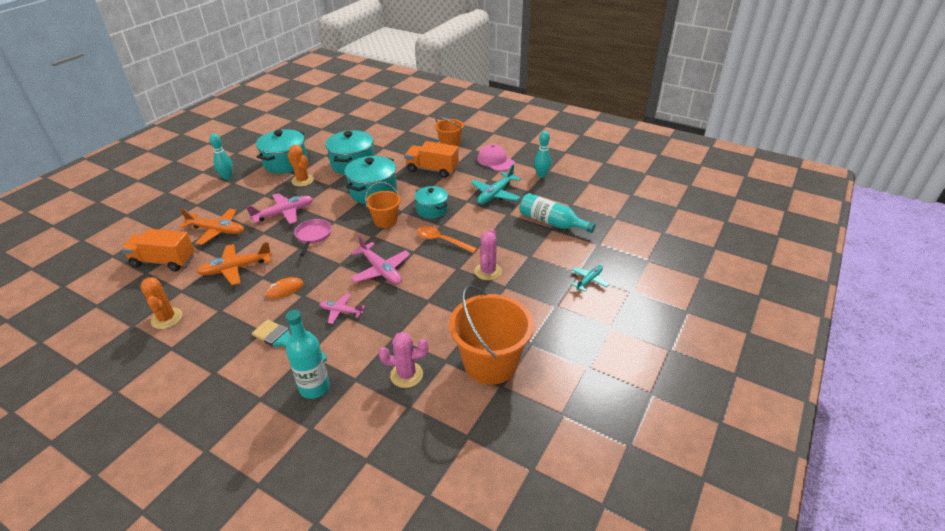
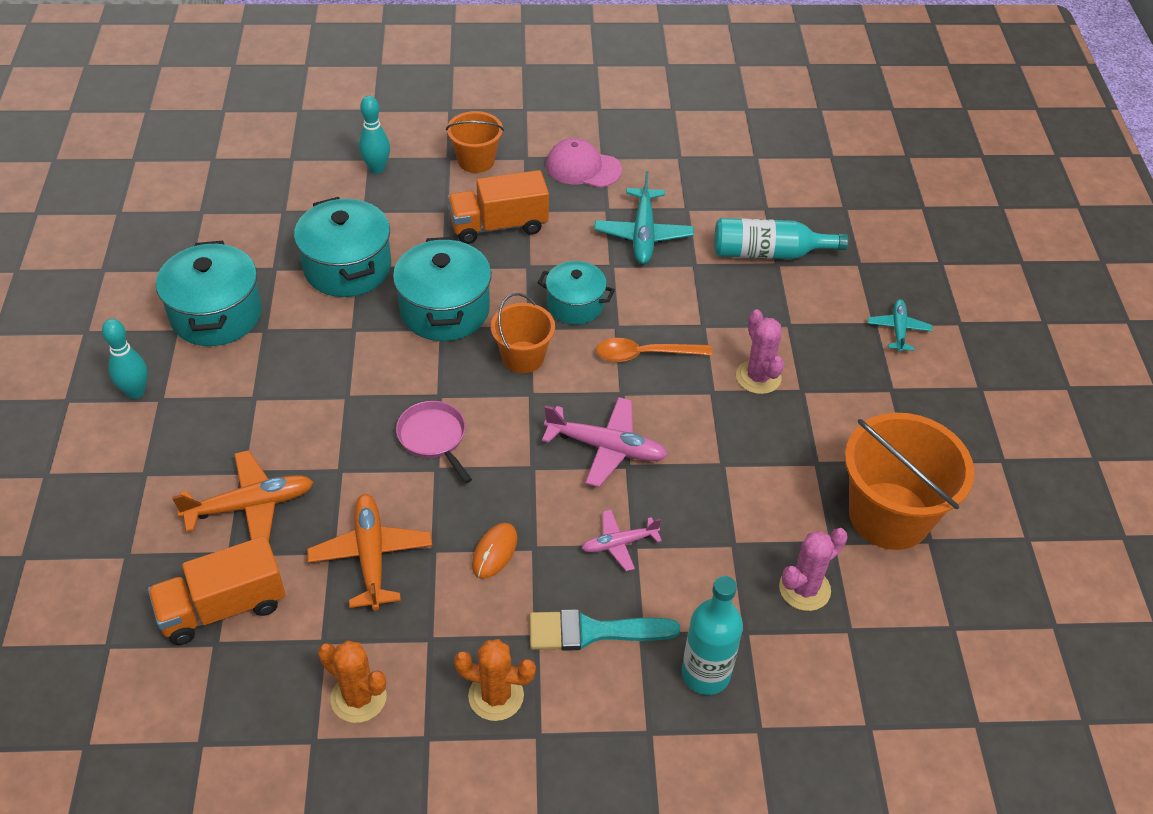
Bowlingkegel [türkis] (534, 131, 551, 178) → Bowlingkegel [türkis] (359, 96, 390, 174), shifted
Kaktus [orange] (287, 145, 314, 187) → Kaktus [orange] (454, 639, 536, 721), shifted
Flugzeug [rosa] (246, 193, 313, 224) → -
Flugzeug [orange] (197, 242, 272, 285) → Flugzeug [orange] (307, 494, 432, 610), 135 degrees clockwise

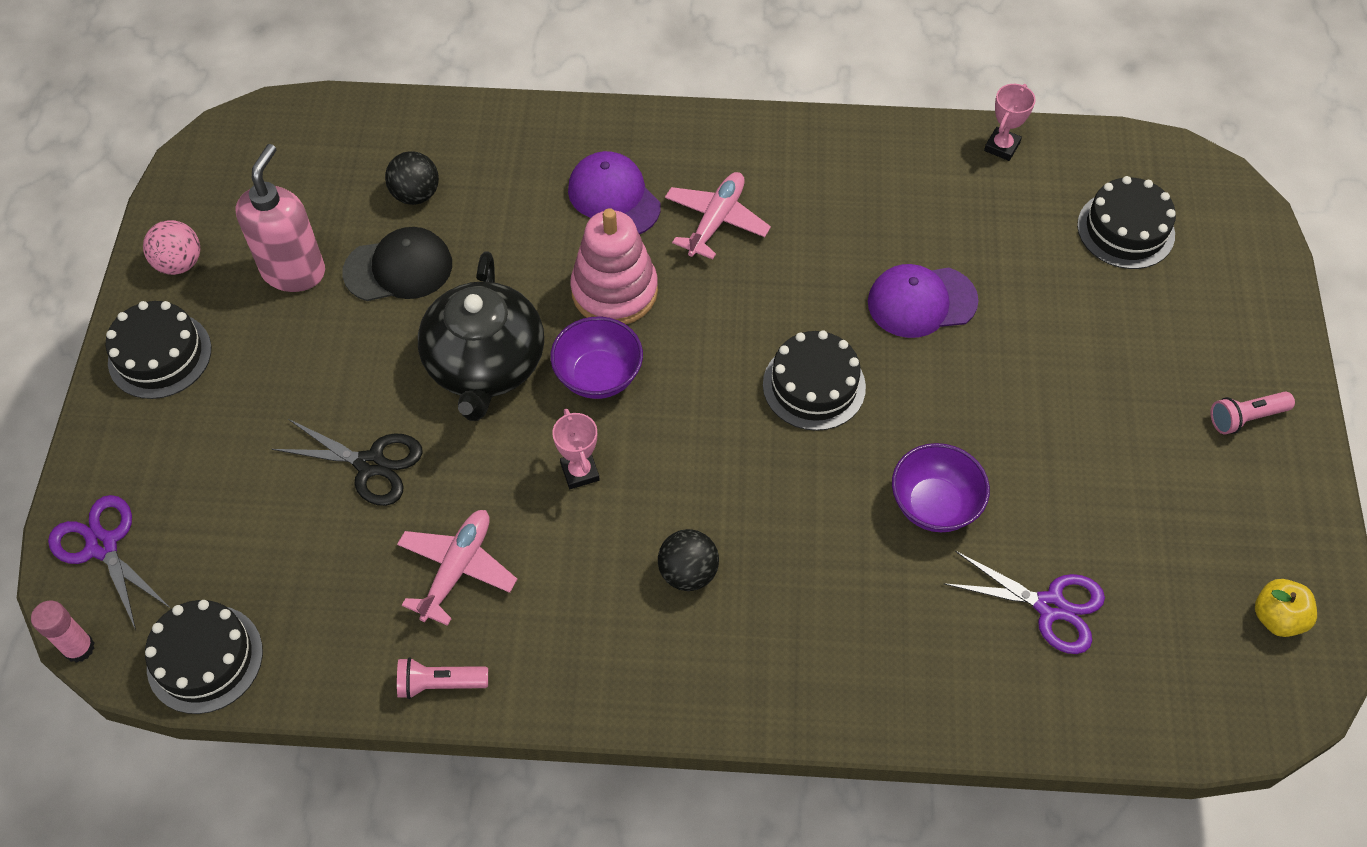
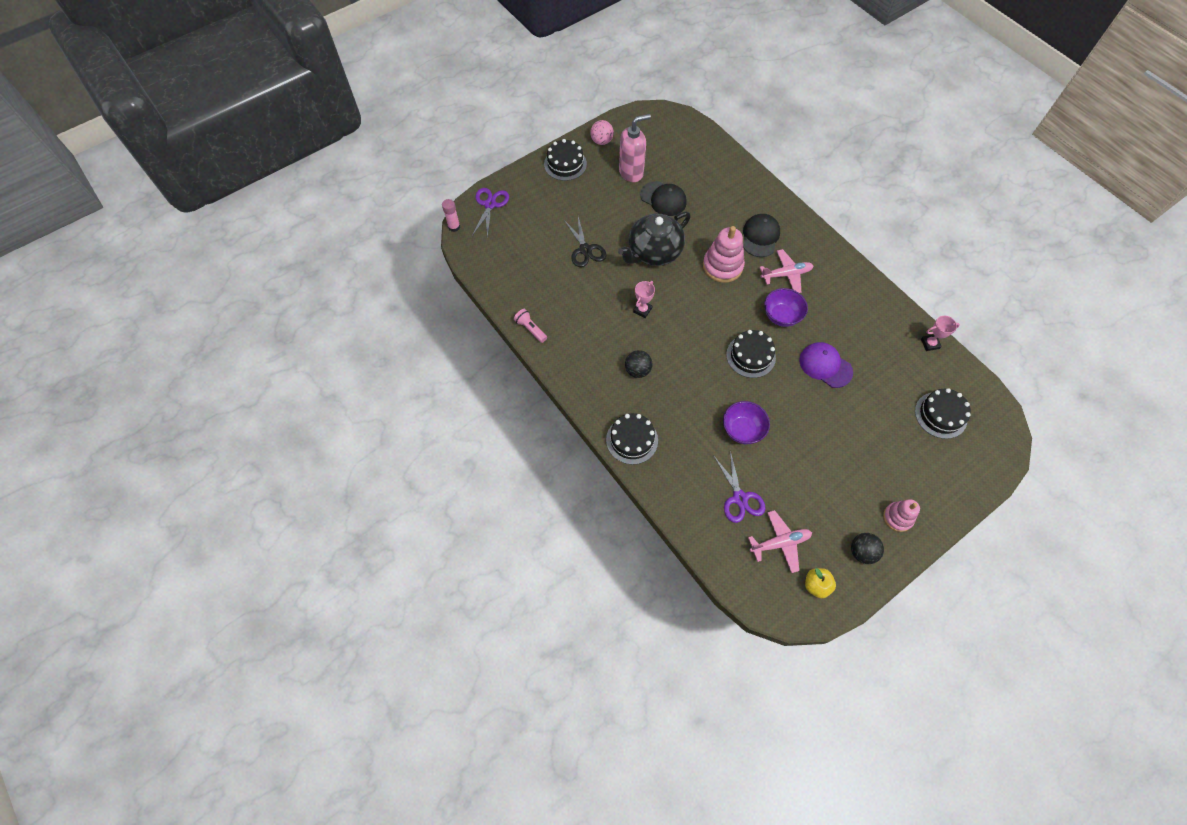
Ball [schwarz] (385, 151, 439, 205) → Ball [schwarz] (851, 533, 884, 564), shifted
Kappe [lila] (568, 151, 661, 234) → Kappe [schwarz] (743, 214, 780, 257)
Schüssel [lila] (550, 317, 643, 399) → Schüssel [lila] (764, 288, 808, 327), shifted
Taschenlampe [rosa] (1210, 391, 1295, 434) → Stapelspielzeug [rosa] (883, 499, 920, 532)
Flugzeug [rosa] (397, 510, 517, 626) → Flugzeug [rosa] (748, 510, 812, 573), shifted
Kuchen [schwarz] (145, 600, 263, 714) → Kuchen [schwarz] (606, 413, 658, 465), shifted

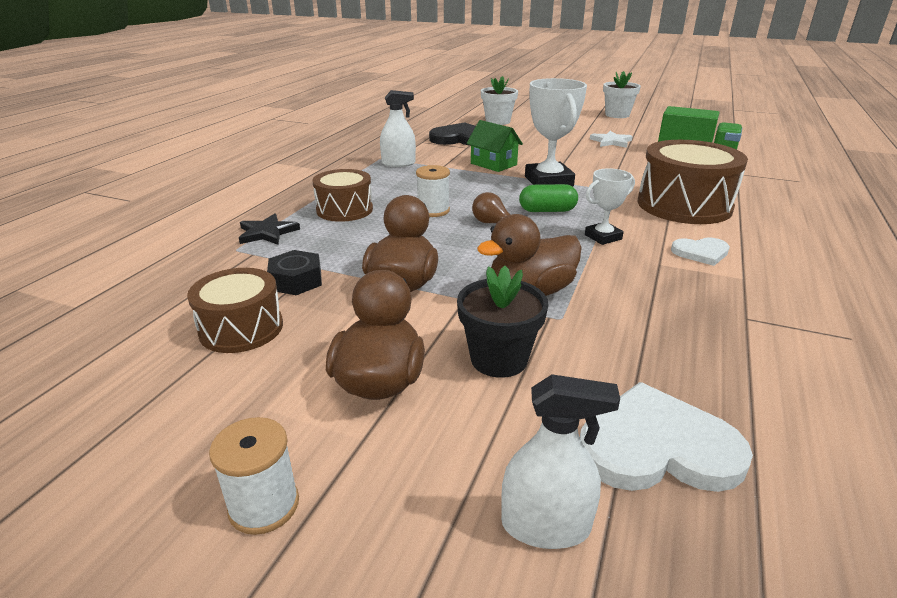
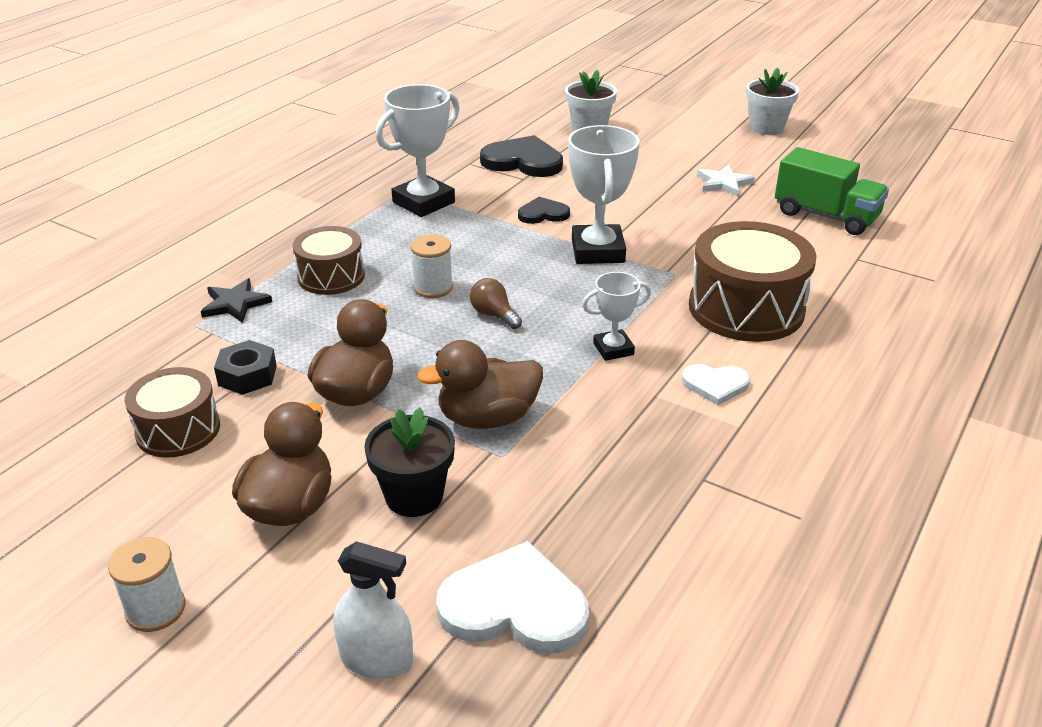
Sprühflasche [weiß] (380, 90, 416, 167) → Pokal [weiß] (376, 84, 460, 217)
Haus [grün] (466, 120, 523, 172) → Herz [schwarz] (518, 197, 570, 224)
Kapsel [grün] (519, 184, 578, 212) → -

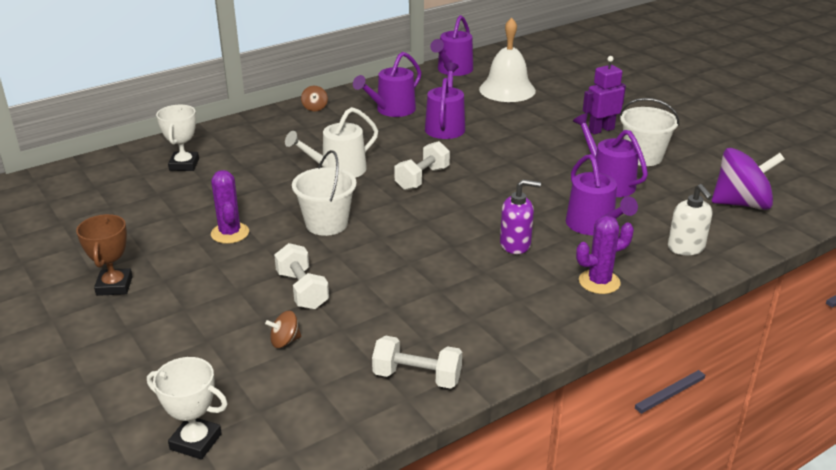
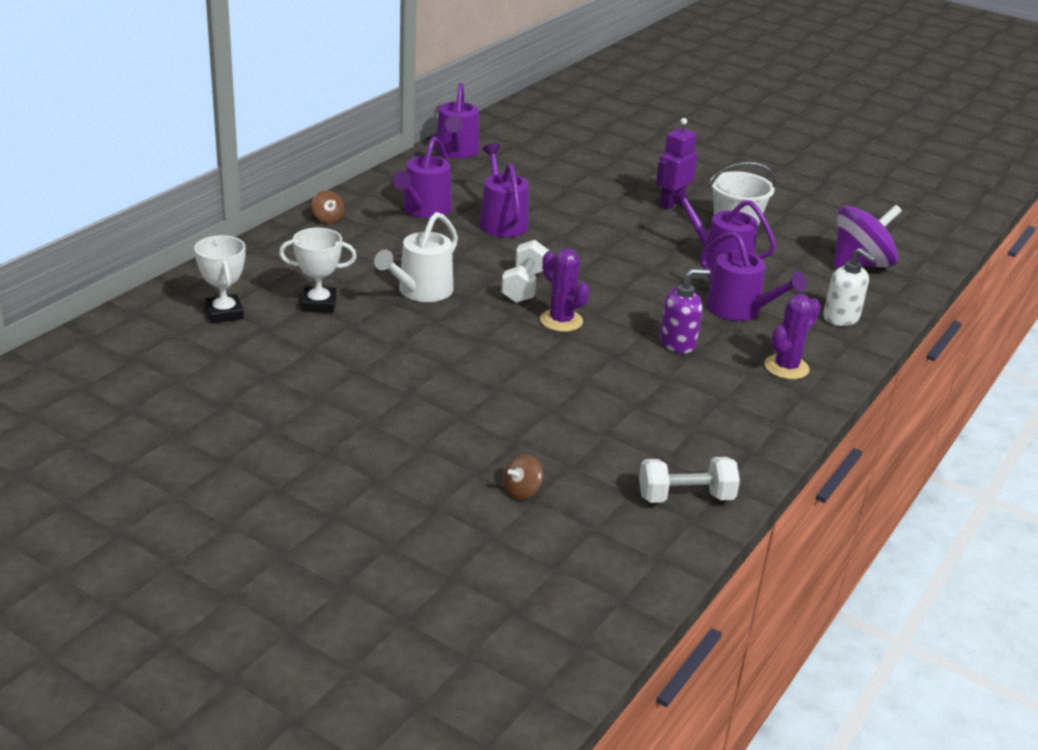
Glocke [weiß] (479, 18, 536, 102) → -
Eimer [weiß] (292, 150, 357, 236) → -
Kaktus [lila] (211, 170, 249, 244) → Kaktus [lila] (540, 249, 589, 332), shifted
Pokal [braun] (76, 214, 133, 296) → -
Hantel [weiß] (274, 243, 329, 310) → -
Pokal [weiß] (147, 357, 228, 460) → Pokal [weiß] (279, 228, 357, 313), shifted

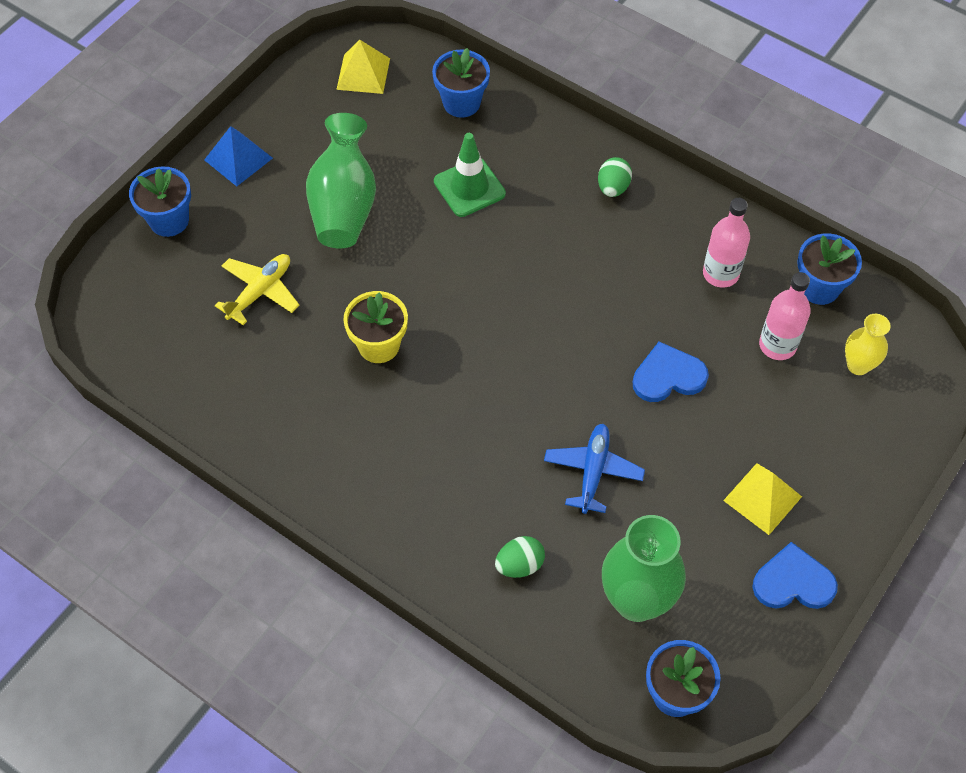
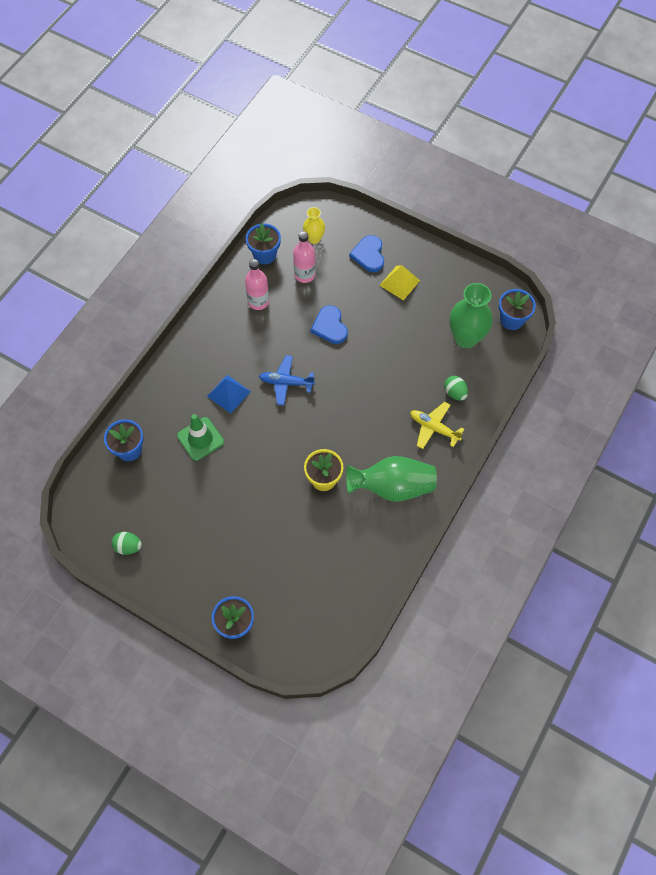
Pyramide [gelb] (336, 40, 390, 94) → -
Vase [grün] (306, 113, 376, 249) → Vase [grün] (346, 456, 437, 502), shifted
Pyramide [blau] (204, 126, 273, 186) → Pyramide [blau] (207, 375, 251, 414), shifted
Ei [grün] (598, 157, 632, 197) → Ei [grün] (112, 532, 142, 555), shifted
Flugzeug [gelb] (215, 254, 300, 325) → Flugzeug [gelb] (410, 402, 464, 449), shifted
Flugzeug [blau] (544, 424, 645, 514) → Flugzeug [blau] (259, 355, 315, 405), shifted
Herz [blau] (752, 542, 838, 609) → Herz [blau] (349, 235, 384, 272), shifted

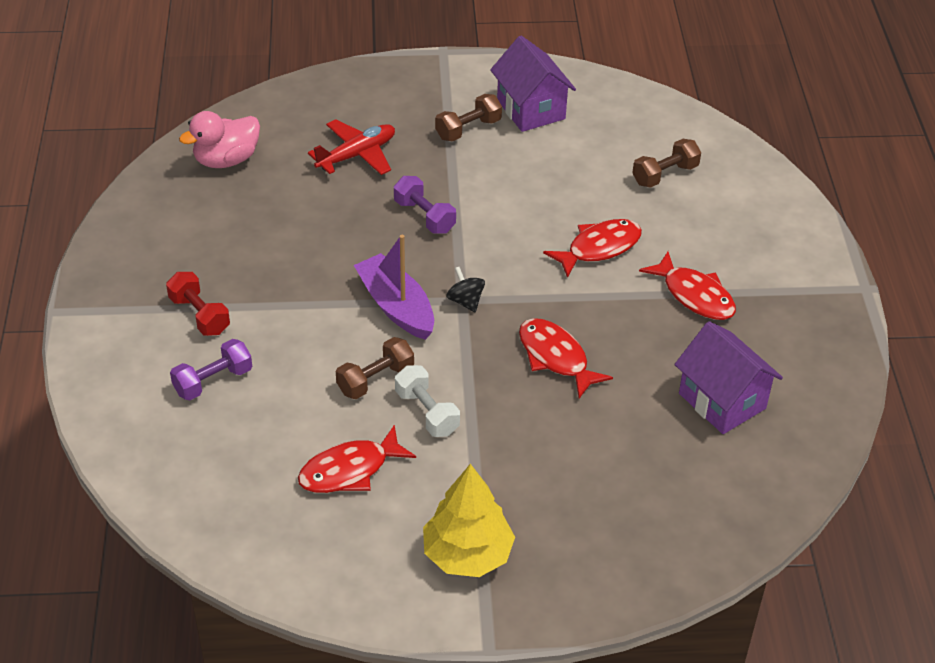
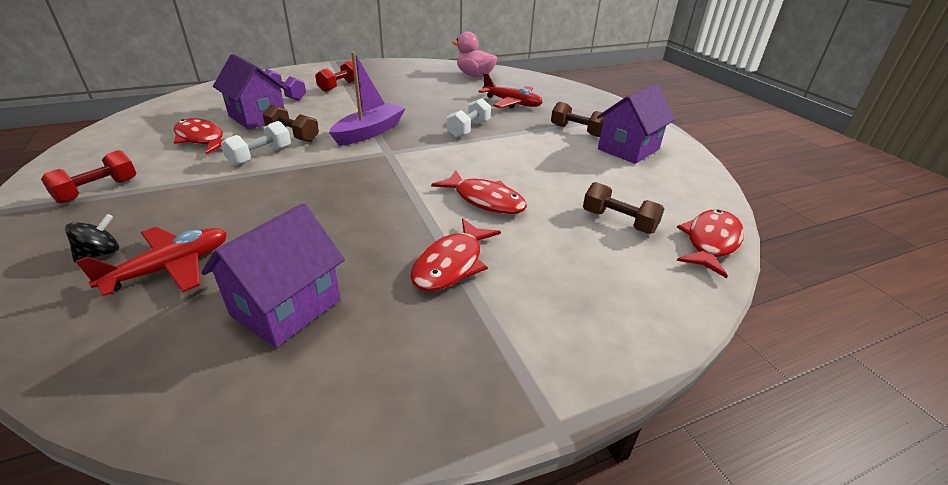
Hantel [lila] (394, 176, 456, 234) → Hantel [weiß] (447, 98, 491, 138)
Kreisel [schwarz] (446, 267, 485, 312) → Kreisel [schwarz] (65, 214, 119, 262), shifted
Fisch [rot] (519, 318, 613, 398) → Fisch [rot] (677, 209, 744, 278), shifted
Baum [gelb] (423, 464, 515, 577) → Hantel [rot] (41, 150, 137, 203)
- → Haus [lila] (213, 54, 288, 130)
- → Flugzeug [rot] (76, 227, 227, 296)

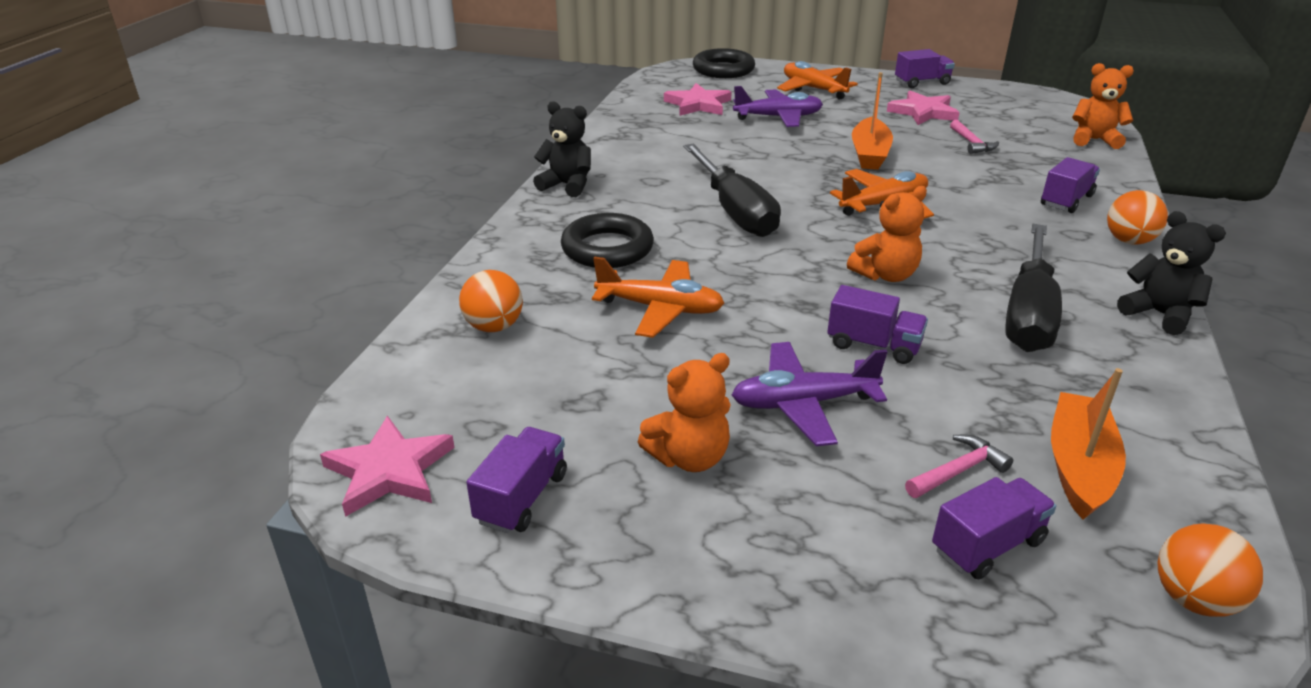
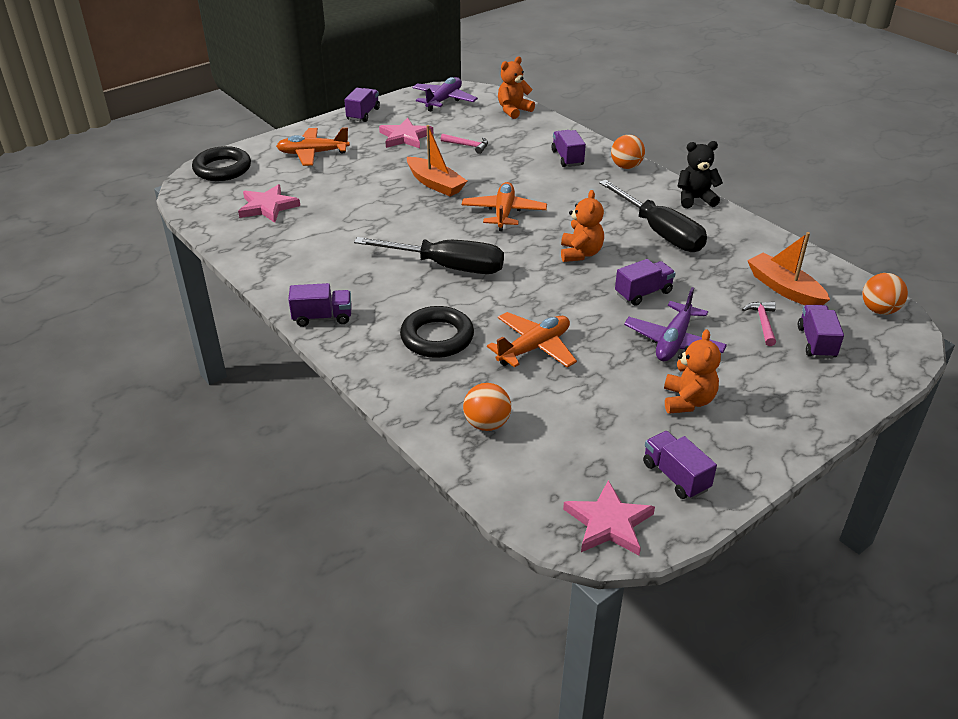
Flugzeug [lila] (733, 86, 823, 127) → Flugzeug [lila] (412, 77, 478, 112), shifted
Teddybär [schwarz] (533, 101, 591, 197) → Lastwagen [lila] (288, 283, 351, 327)

